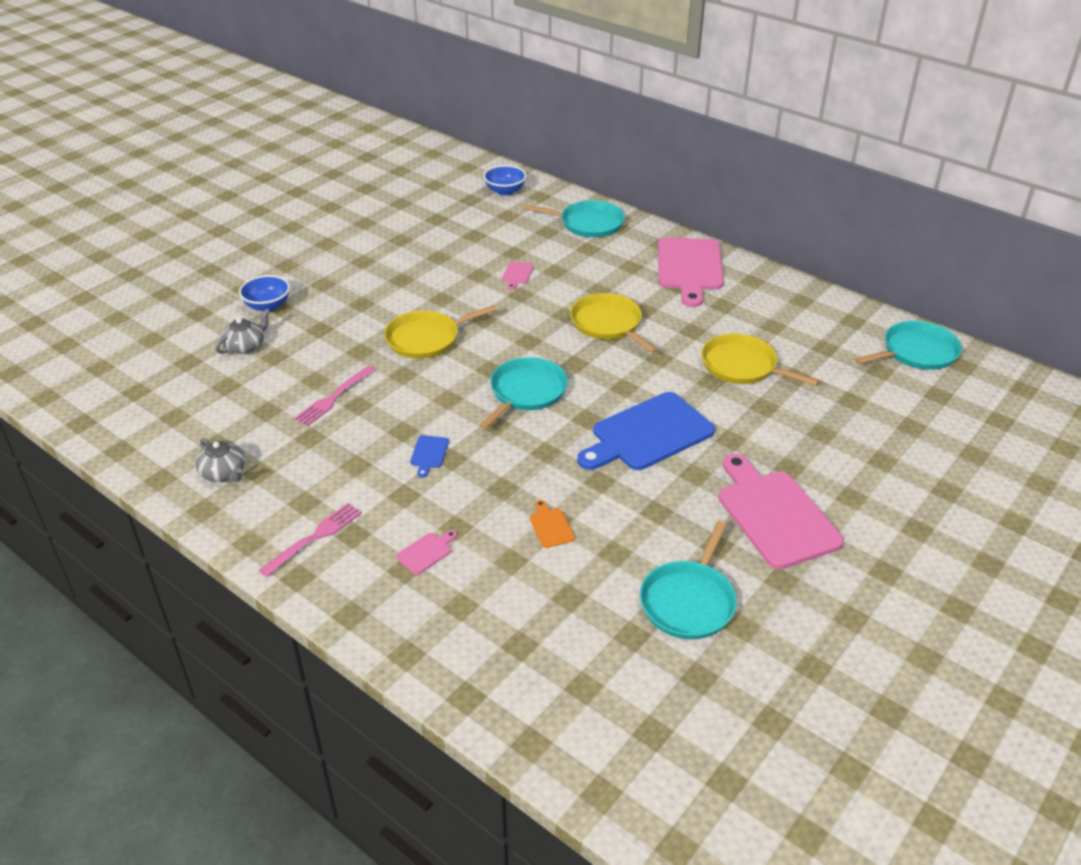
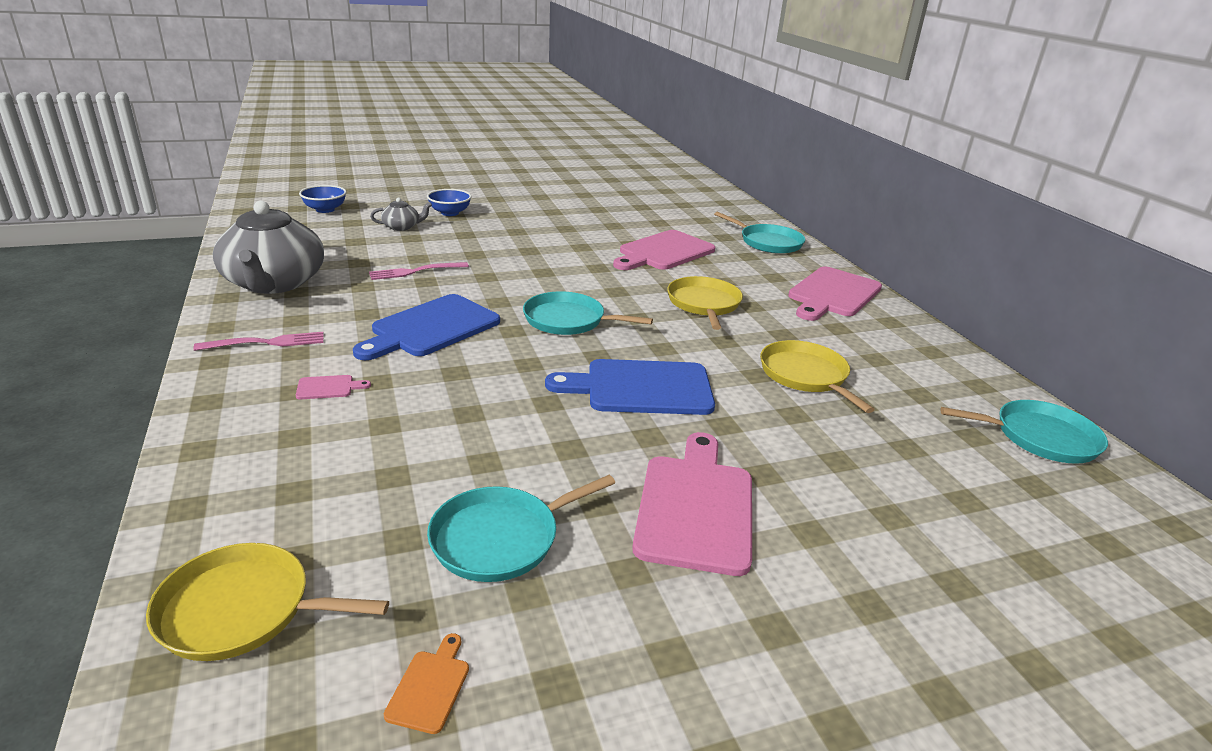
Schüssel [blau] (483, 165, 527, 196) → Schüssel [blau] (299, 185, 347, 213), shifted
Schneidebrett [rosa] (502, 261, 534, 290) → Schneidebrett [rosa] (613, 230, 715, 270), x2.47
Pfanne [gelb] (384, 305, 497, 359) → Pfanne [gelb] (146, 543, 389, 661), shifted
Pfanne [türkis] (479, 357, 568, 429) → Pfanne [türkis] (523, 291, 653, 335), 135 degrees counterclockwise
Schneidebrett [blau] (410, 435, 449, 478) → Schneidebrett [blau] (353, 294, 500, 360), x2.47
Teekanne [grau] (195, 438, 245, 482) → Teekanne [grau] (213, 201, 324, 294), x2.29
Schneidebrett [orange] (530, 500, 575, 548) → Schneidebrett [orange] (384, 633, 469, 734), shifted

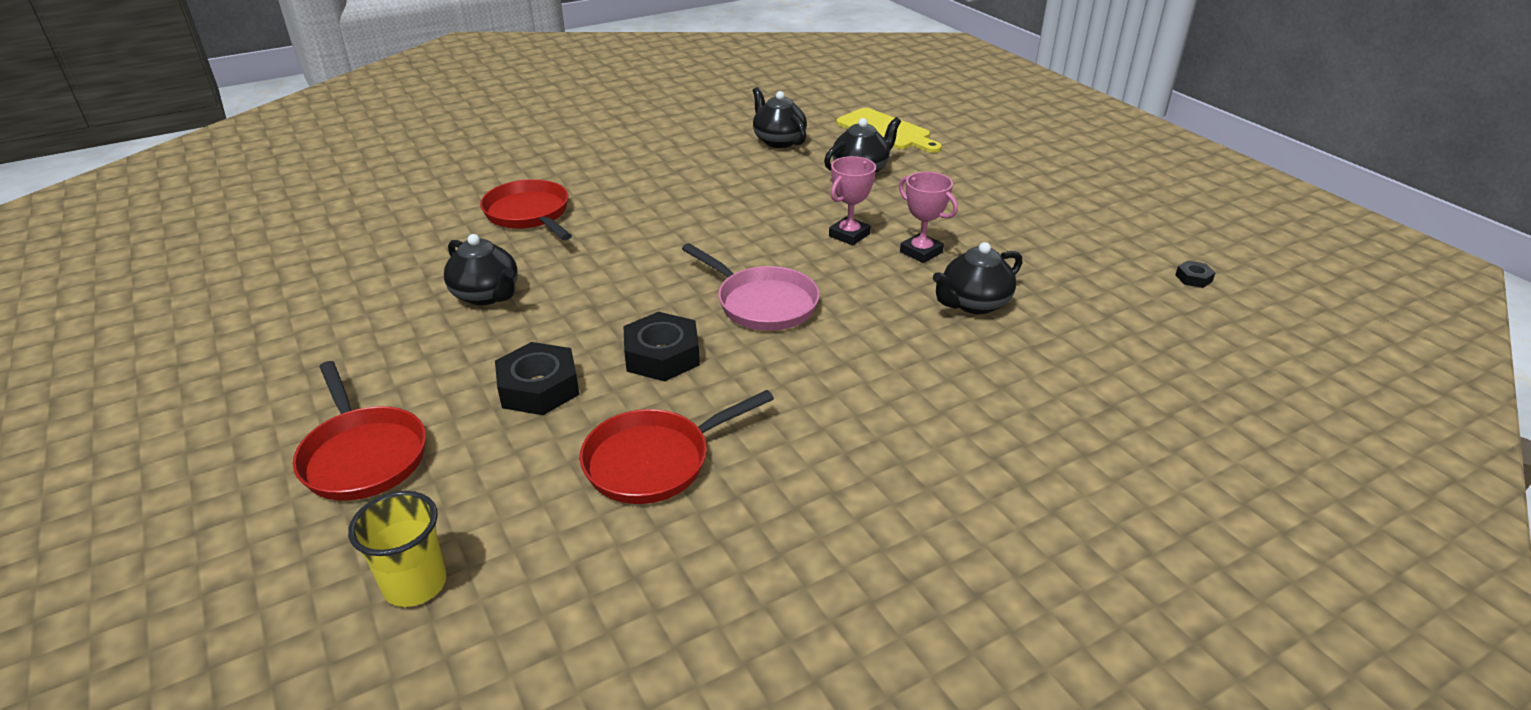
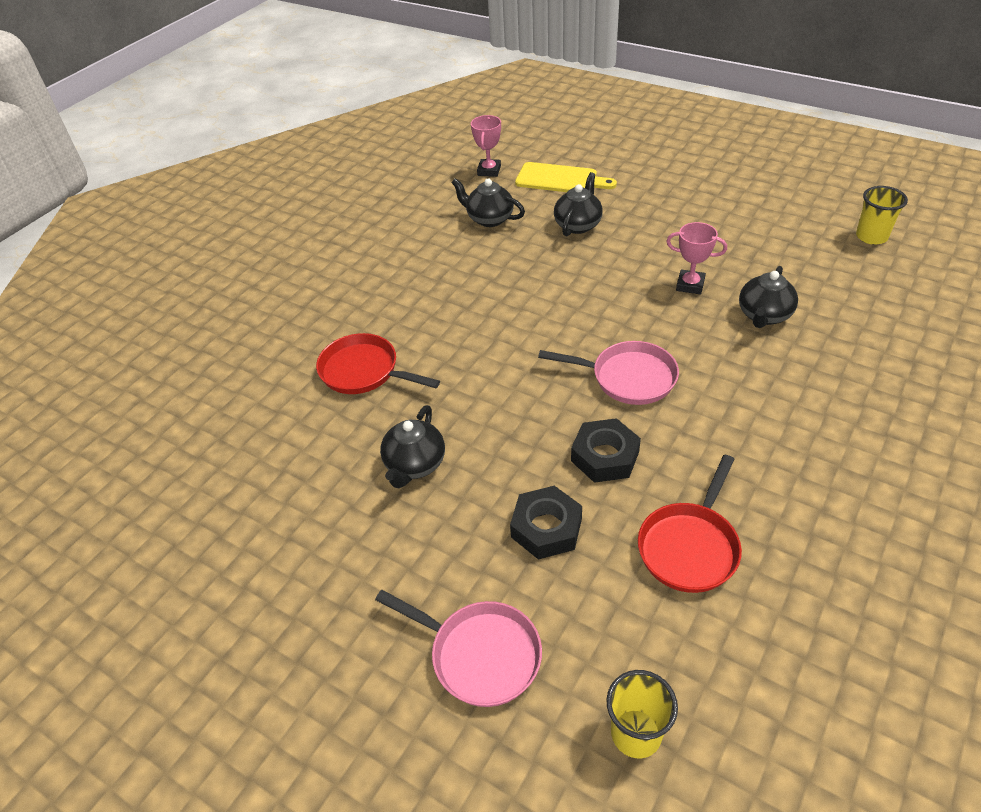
Pokal [rosa] (829, 156, 876, 246) → Pokal [rosa] (471, 115, 501, 177), shifted
Teekanne [schwarz] (444, 234, 518, 305) → Teekanne [schwarz] (380, 405, 445, 488), 90 degrees clockwise
Sechskantmutter [schwarz] (1175, 261, 1215, 288) → Becher [gelb] (856, 186, 908, 245)
Pfanne [rot] (293, 361, 426, 501) → Pfanne [rosa] (375, 590, 542, 707)

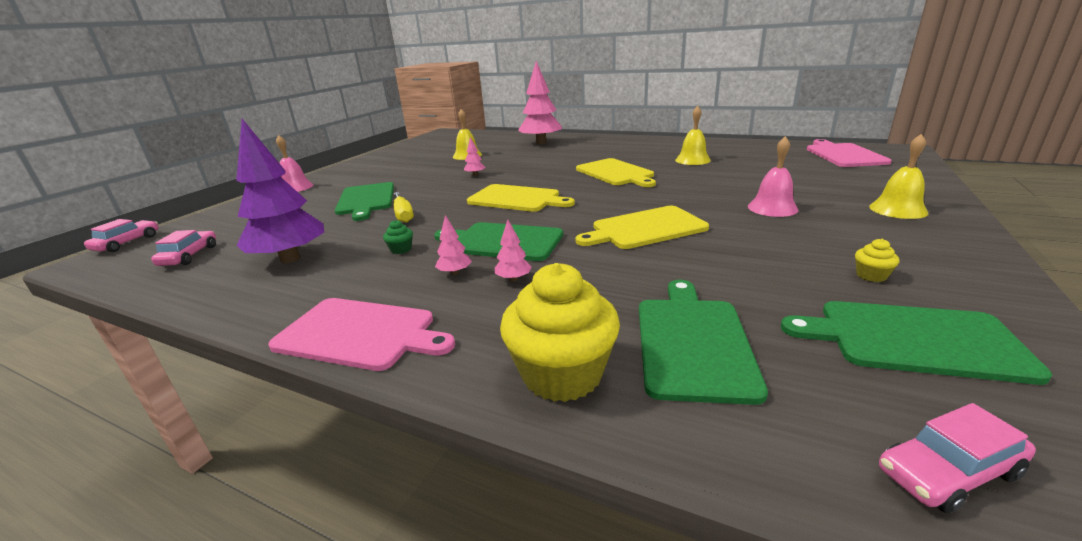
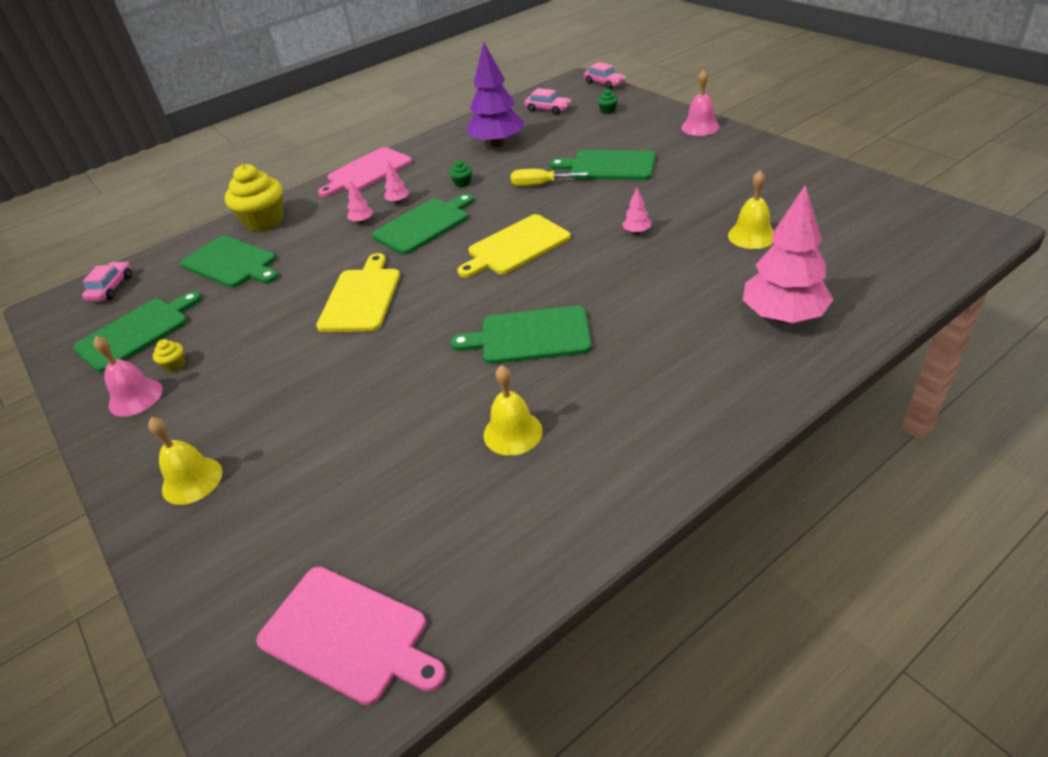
Glocke [rosa] (748, 136, 799, 217) → Glocke [rosa] (93, 336, 163, 417), shifted
Schneidebrett [gelb] (576, 158, 656, 187) → Schneidebrett [grün] (450, 306, 592, 364)
- → Muffin [grün] (598, 89, 618, 114)

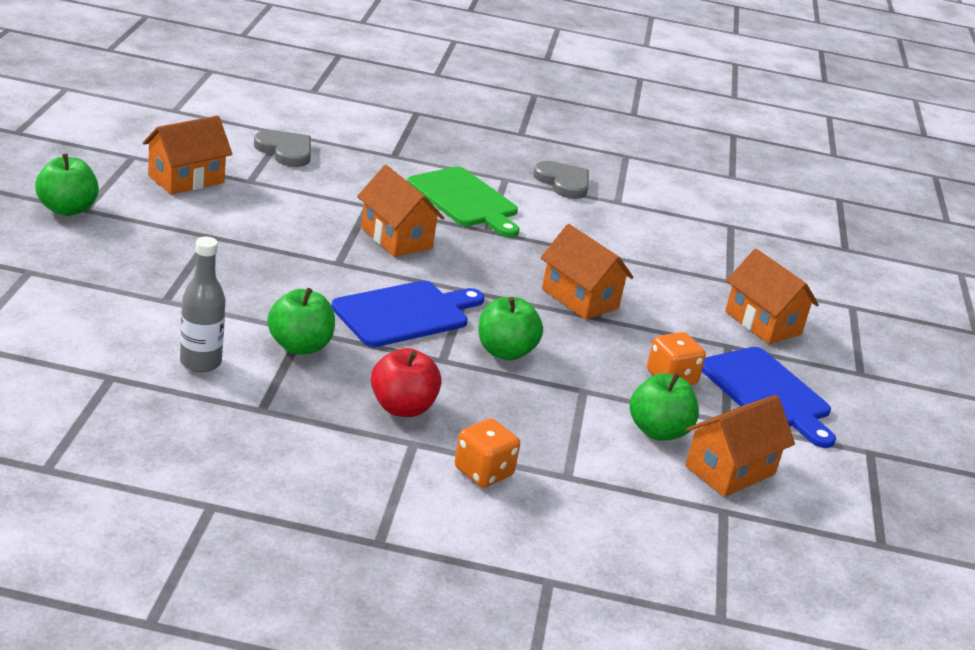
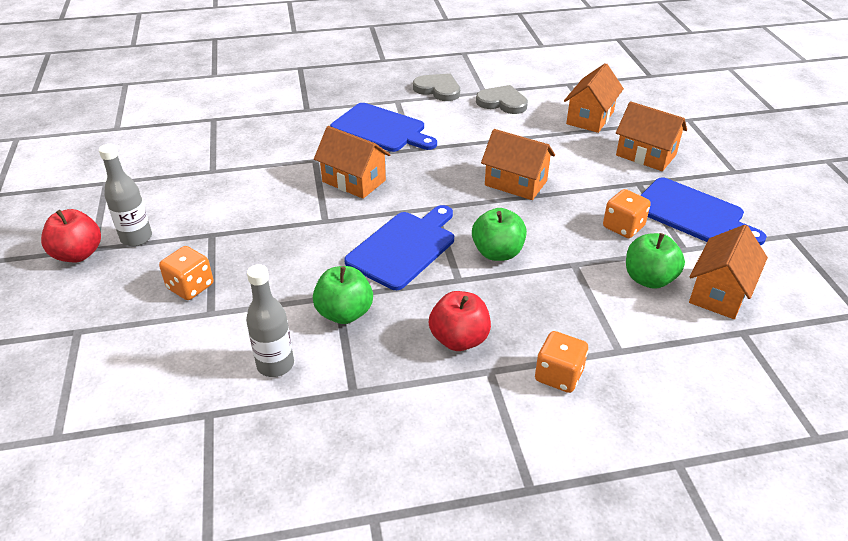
Haus [orange] (143, 116, 233, 195) → Haus [orange] (564, 63, 624, 133), shifted
Herz [grau] (254, 130, 311, 167) → Herz [grau] (476, 85, 528, 114), shifted
Apfel [grün] (35, 154, 99, 216) → Apfel [rot] (41, 209, 101, 262)
Schneidebrett [grün] (407, 167, 520, 237) → Schneidebrett [blau] (330, 103, 437, 152)
- → Flasche [grau] (99, 144, 152, 246)
- → Spielwürfel [orange] (159, 246, 213, 300)

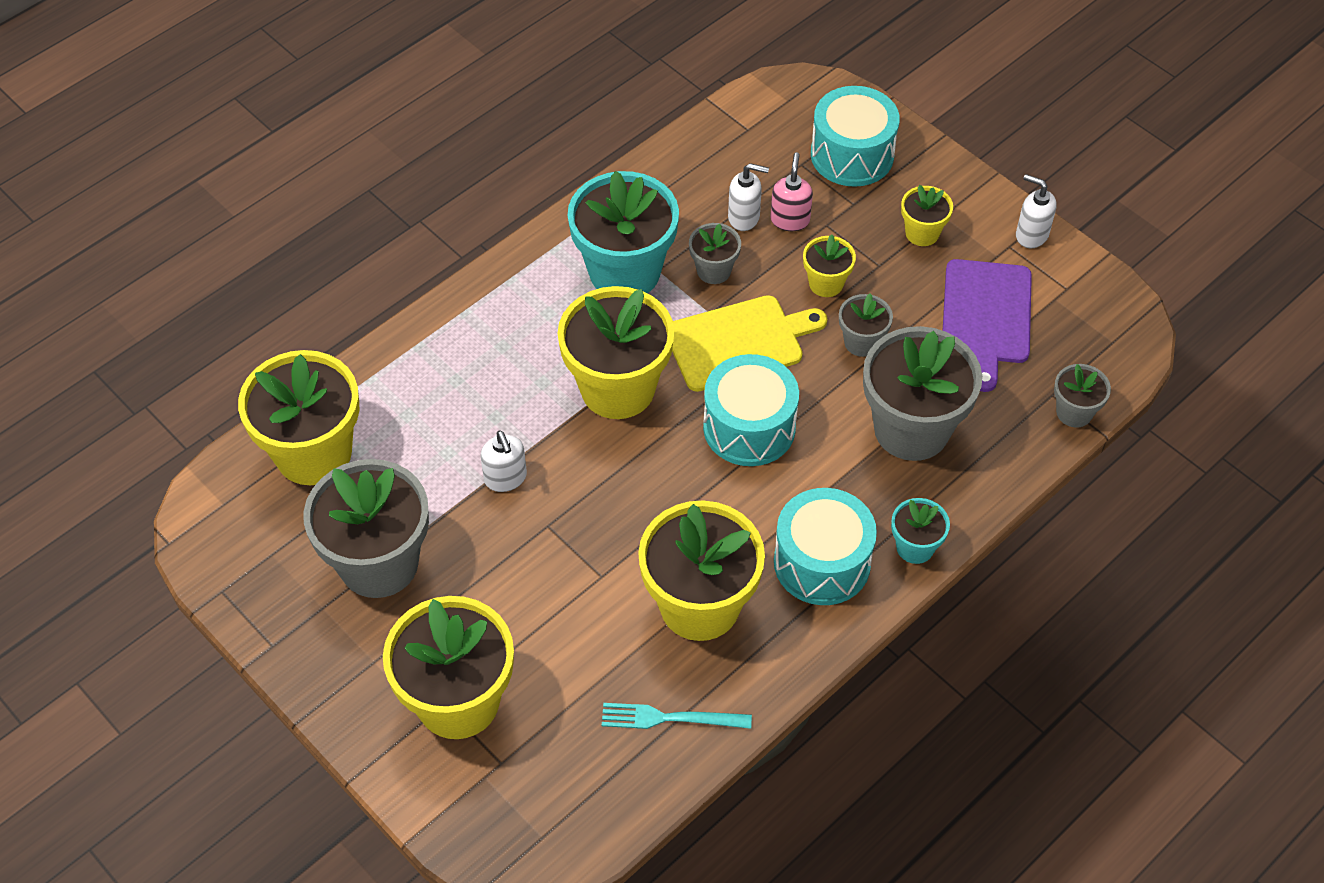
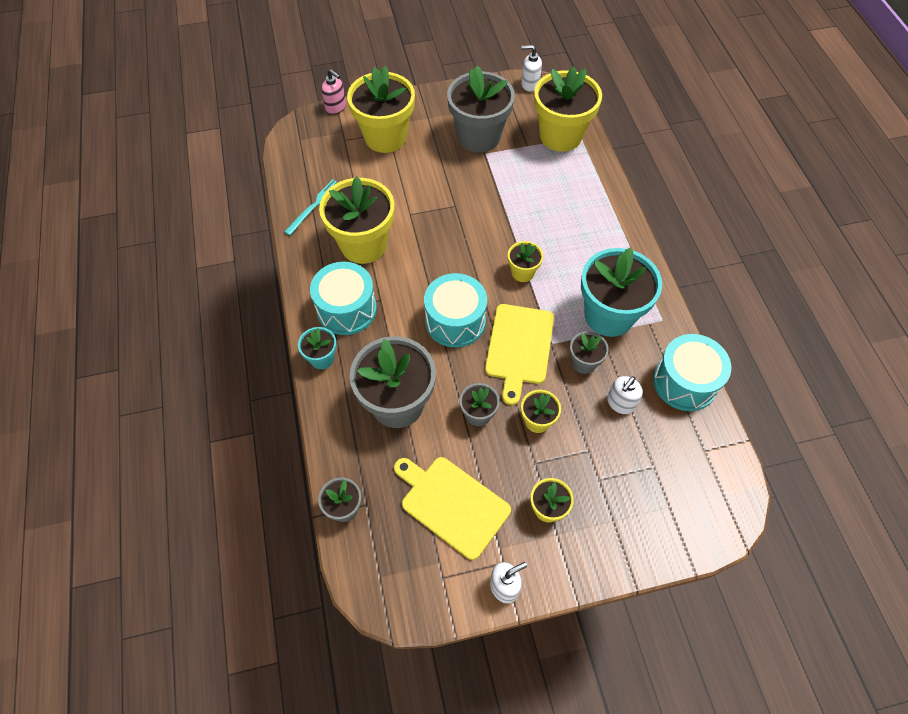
Trommel [türkis] (811, 86, 900, 187) → Trommel [türkis] (653, 334, 731, 411), shifted
Seifenspender [rosa] (770, 152, 813, 231) → Seifenspender [rosa] (321, 69, 346, 114), shifted
Schneidebrett [lila] (943, 259, 1032, 392) → Schneidebrett [gelb] (394, 457, 511, 560)
Blumentopf [gelb] (557, 286, 674, 419) → Blumentopf [gelb] (508, 241, 543, 282), x0.48
Seifenspender [weiß] (480, 431, 527, 492) → Seifenspender [weiß] (521, 45, 542, 92), shifted

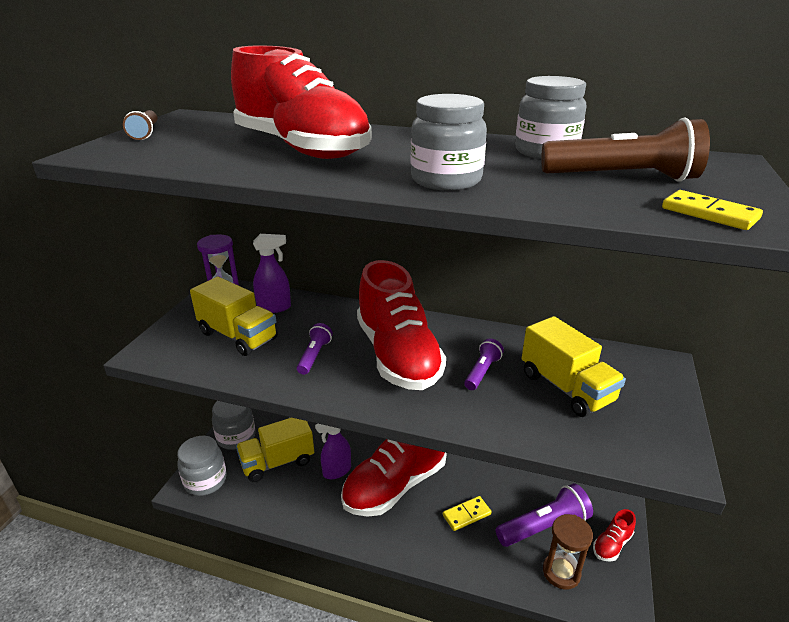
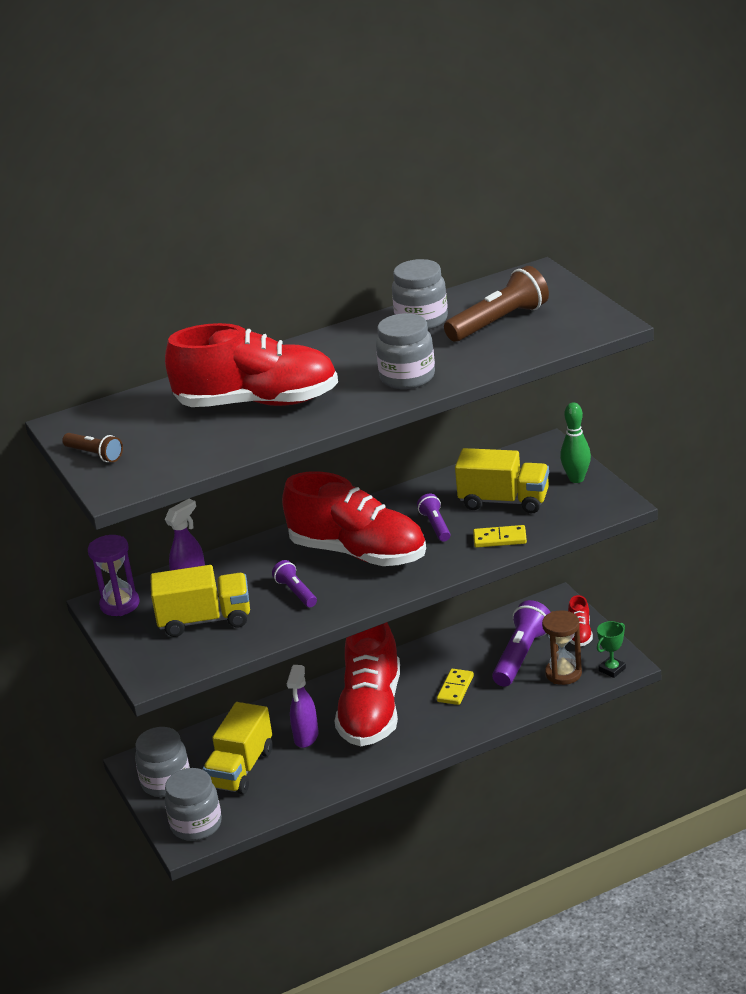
Dominostein [gelb] (662, 190, 763, 230) → Dominostein [gelb] (473, 525, 527, 548), shifted
- → Bowlingkegel [grün] (560, 402, 591, 483)
- → Pokal [grün] (597, 621, 626, 678)

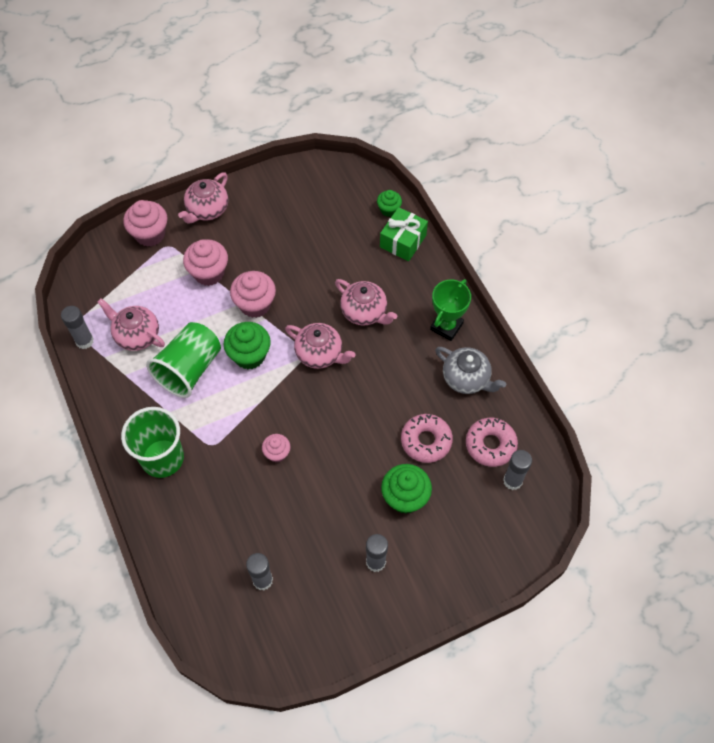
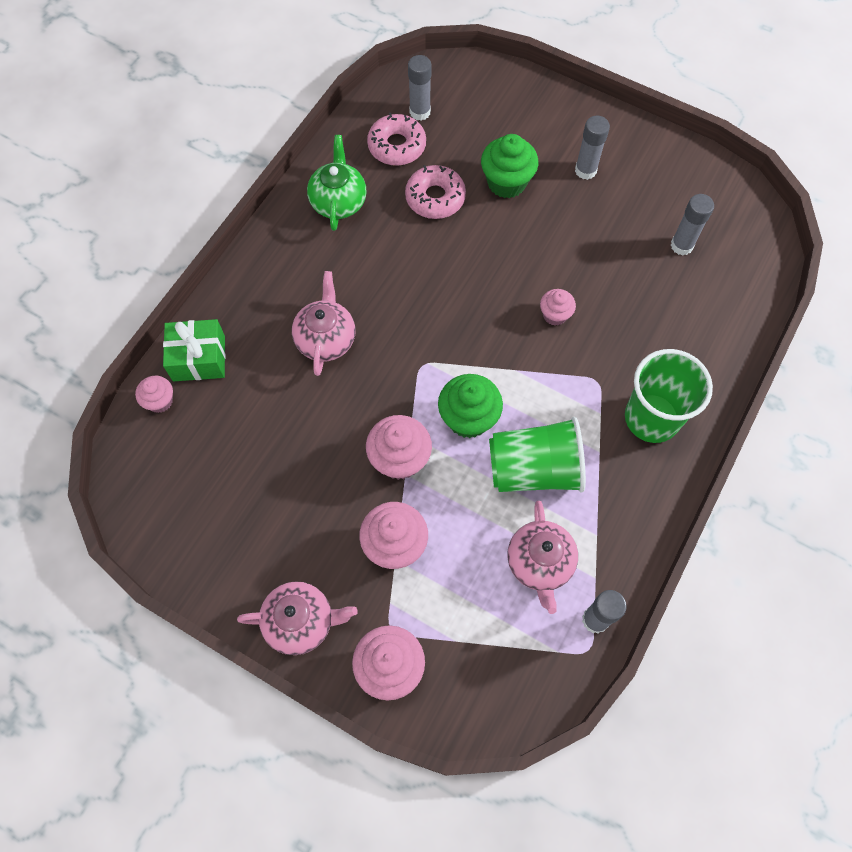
Muffin [grün] (377, 190, 402, 217) → Muffin [rosa] (135, 376, 173, 413)
Pokal [grün] (430, 279, 471, 341) → -
Teekanne [rosa] (285, 323, 356, 369) → -
Teekanne [grau] (435, 347, 506, 394) → Teekanne [grün] (307, 135, 367, 231)

